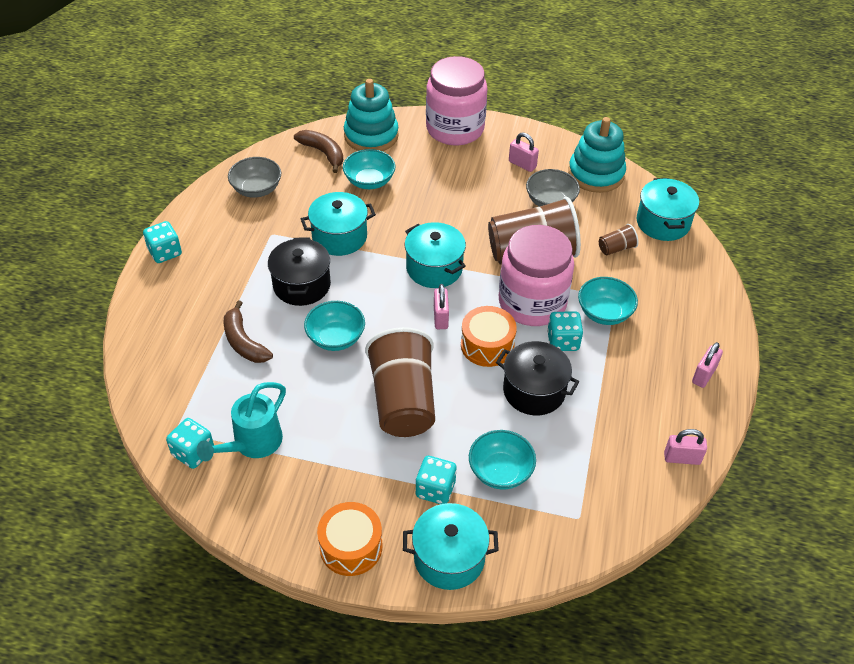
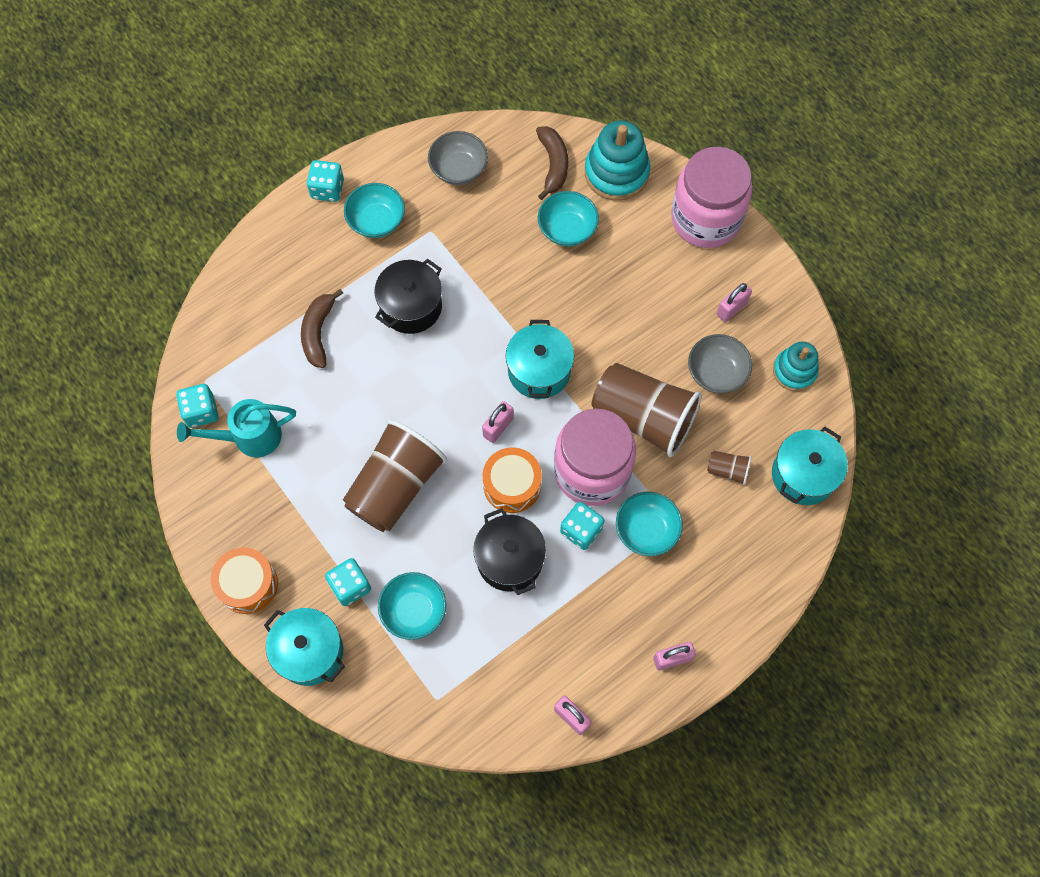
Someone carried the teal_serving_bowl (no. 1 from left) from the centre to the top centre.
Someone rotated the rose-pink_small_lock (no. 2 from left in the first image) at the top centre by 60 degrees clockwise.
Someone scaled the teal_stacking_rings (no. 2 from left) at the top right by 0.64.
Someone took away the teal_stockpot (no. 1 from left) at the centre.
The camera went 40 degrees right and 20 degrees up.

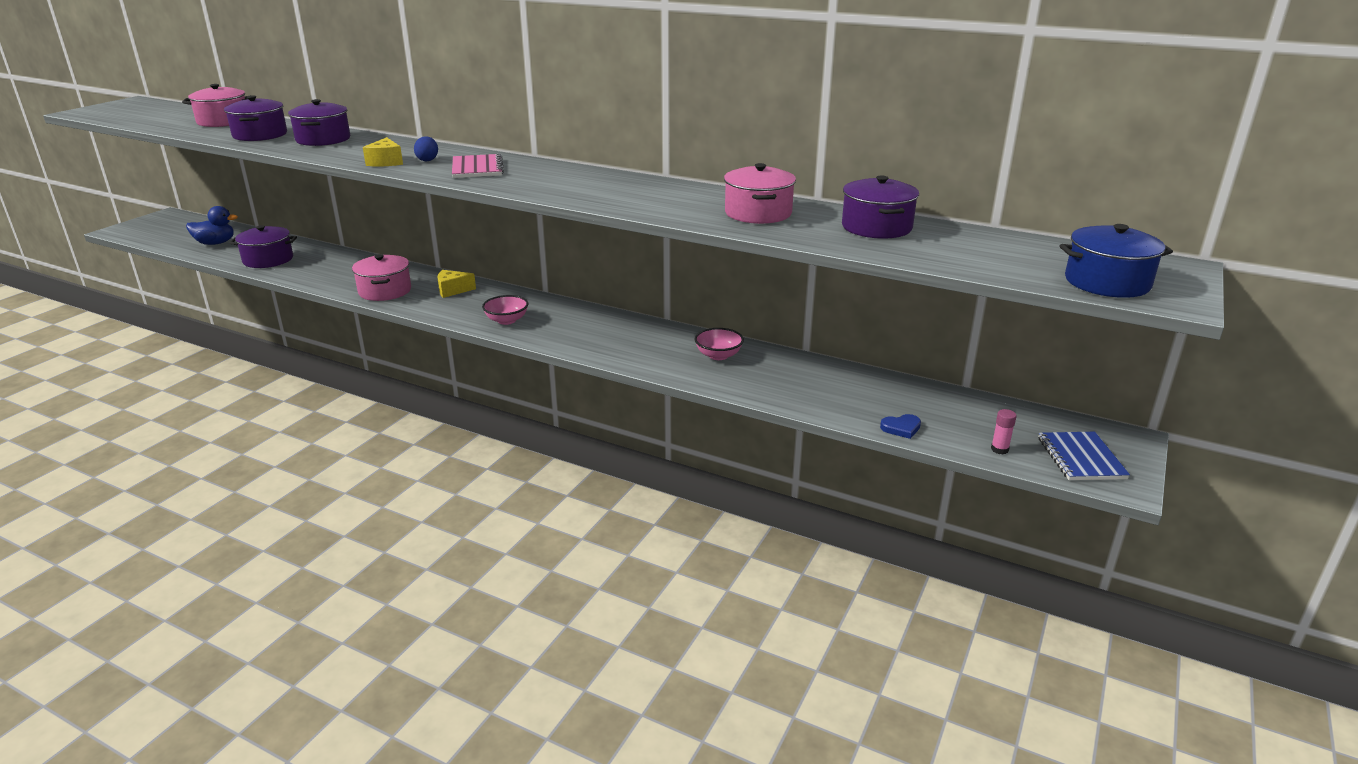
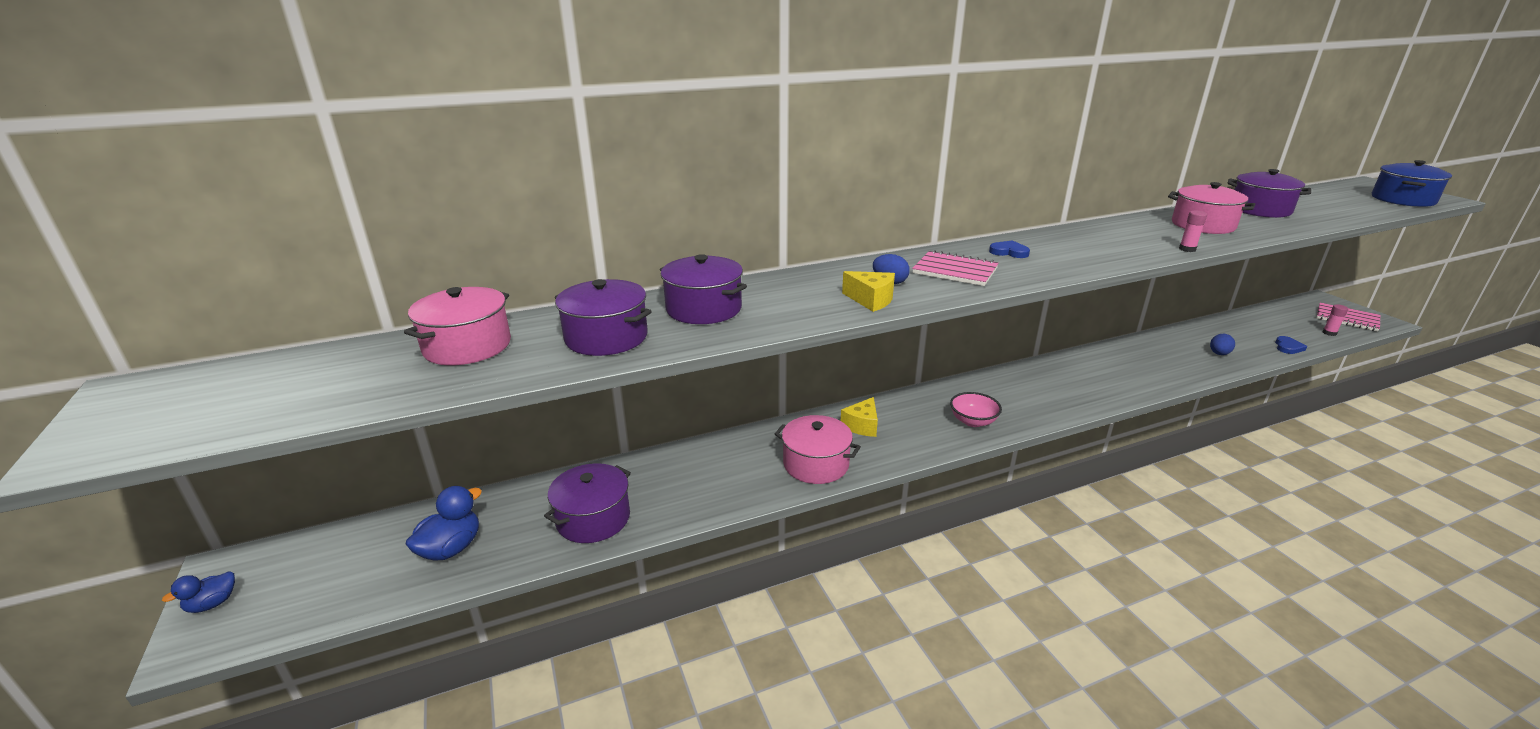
Someone put down the cobalt_duck (no. 1 from left) at the bottom left.
Someone put down the cobalt_heart (no. 1 from left) at the centre.
Someone put down the rose-pink_stick_of_glue (no. 1 from left) at the top right.
Someone put down the cobalt_egg_shape (no. 2 from left) at the middle right.
Someone repainted the cobalt_notebook at the middle right, which became the rose-pink_notebook (no. 2 from left) at the middle right.
Someone took away the rose-pink_serving_bowl (no. 2 from left) at the centre.
The camera went 50 degrees left and 0 degrees up.

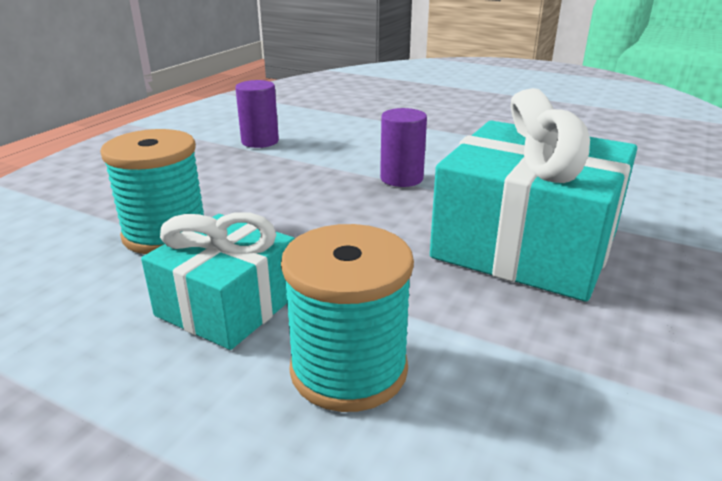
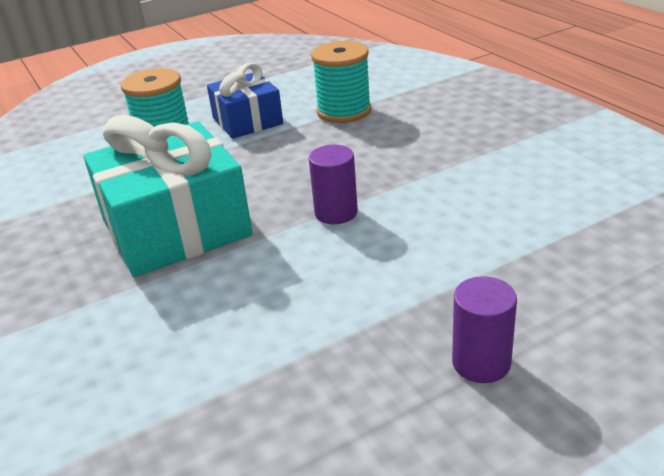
Someone repainted the teal_wrapped_gift (no. 1 from left) at the middle left, which became the cobalt_wrapped_gift at the top centre.
Someone carried the royal_purple_cylinder (no. 1 from left in the first image) from the top centre to the bottom right.
The camera went 125 degrees right and 5 degrees up.

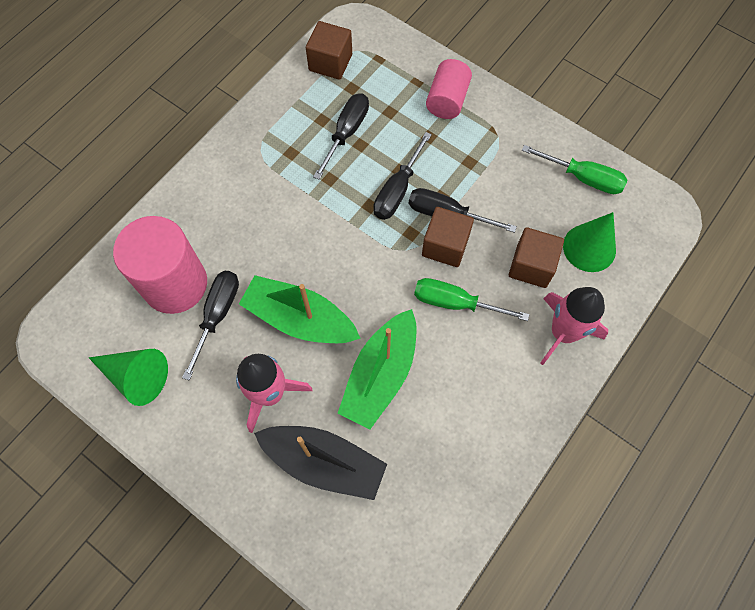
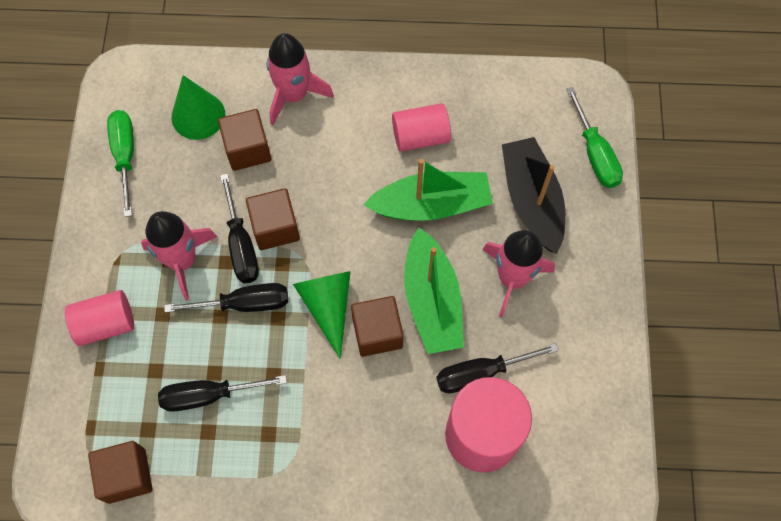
Someone put down the rose-pink_spaceship (no. 1 from left) at the middle left.
Someone carried the emerald_solid_cone (no. 1 from left in the first image) from the middle left to the centre.
Someone put down the brown_block (no. 4 from left) at the centre.
Someone put down the rose-pink_cylinder (no. 2 from left) at the top centre.
Someone carried the emerald_flat_screwdriver (no. 1 from left in the first image) from the centre to the top right.
The camera went 125 degrees left and 0 degrees up.

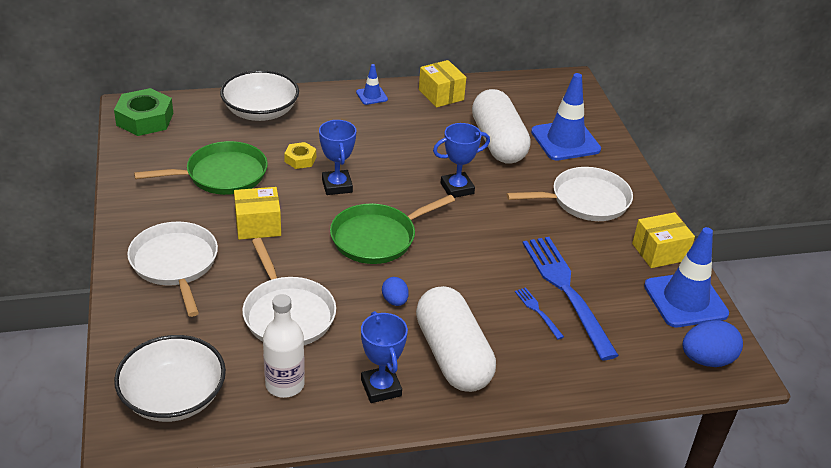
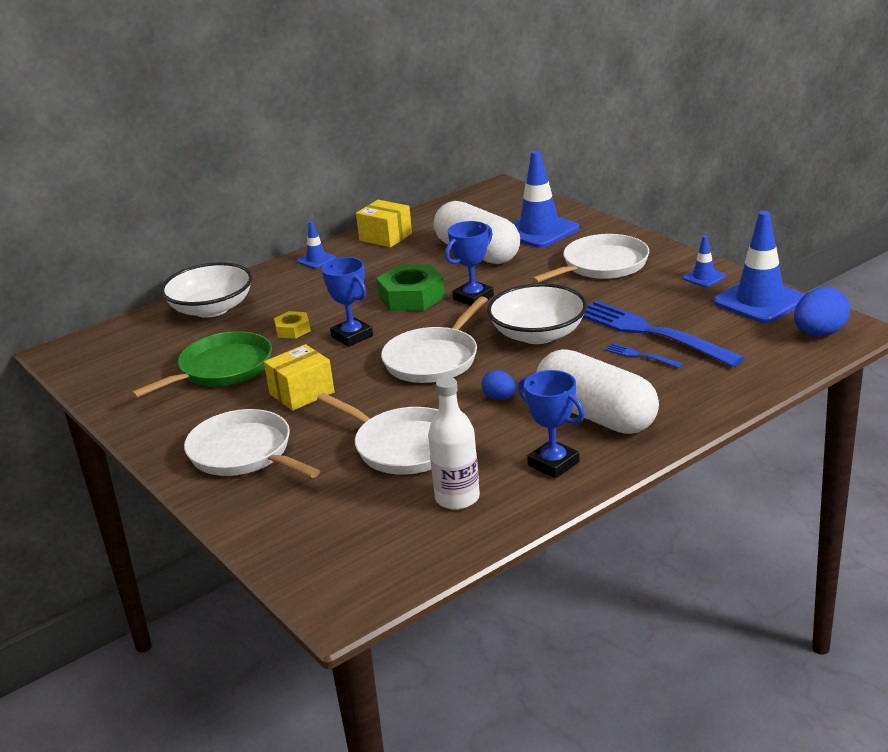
Someone carried the emerald_hex_nut from the top left to the centre.
Someone repainted the emerald_frying_pan (no. 2 from left) at the centre, which became the snow-white_frying_pan (no. 3 from left) at the centre.
Someone carried the snow-white_serving_bowl (no. 1 from left in the first image) from the bottom left to the centre.
Someone swapped the golden_package (no. 3 from left) at the middle right for the cobalt_safety_cone (no. 3 from left) at the middle right.
The camera went 20 degrees left and 10 degrees down.

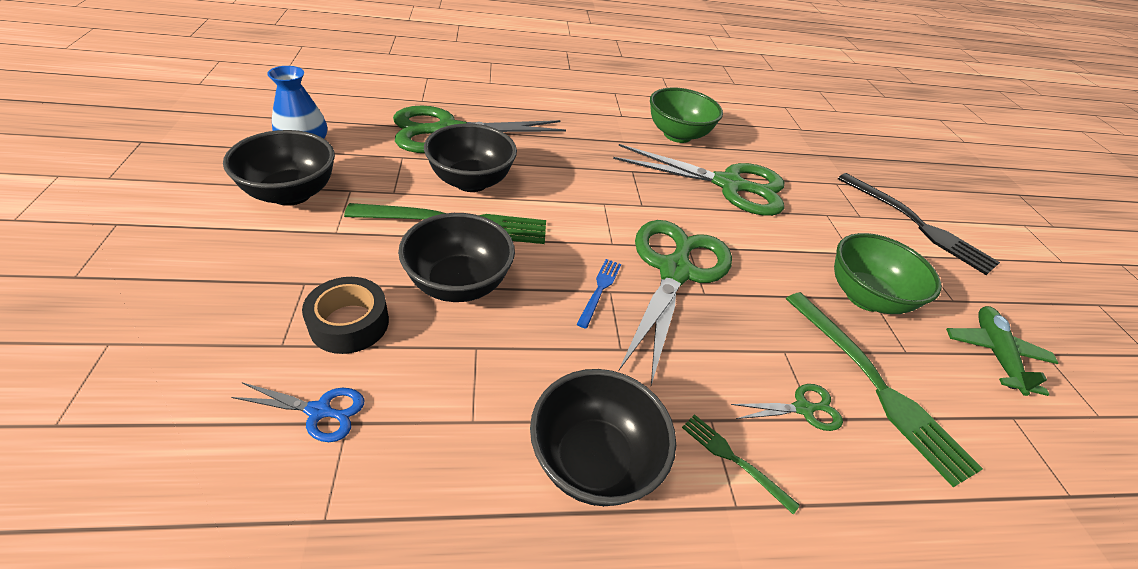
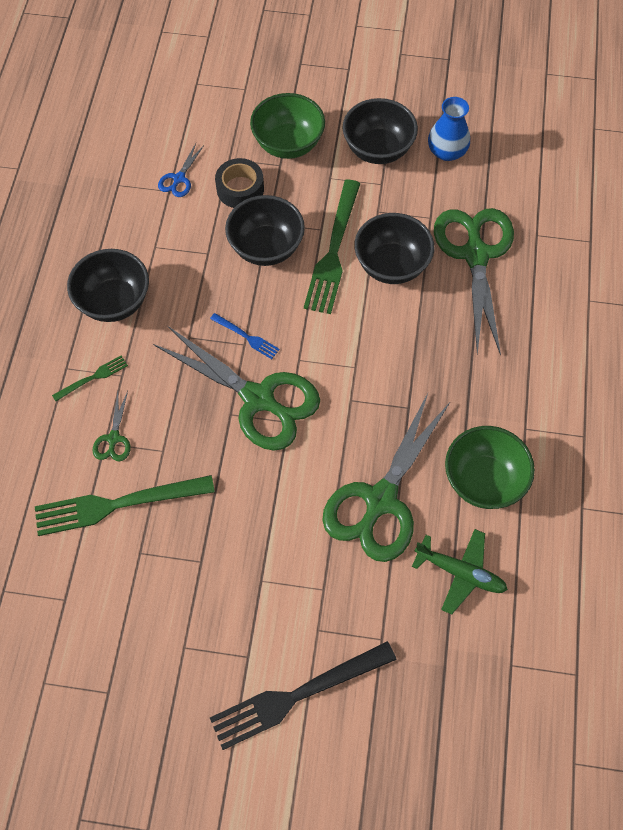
Someone carried the emerald_serving_bowl (no. 2 from left in the first image) from the middle right to the top centre.
Someone carried the emerald_plane from the middle right to the bottom right.
The camera went 110 degrees right and 20 degrees up.

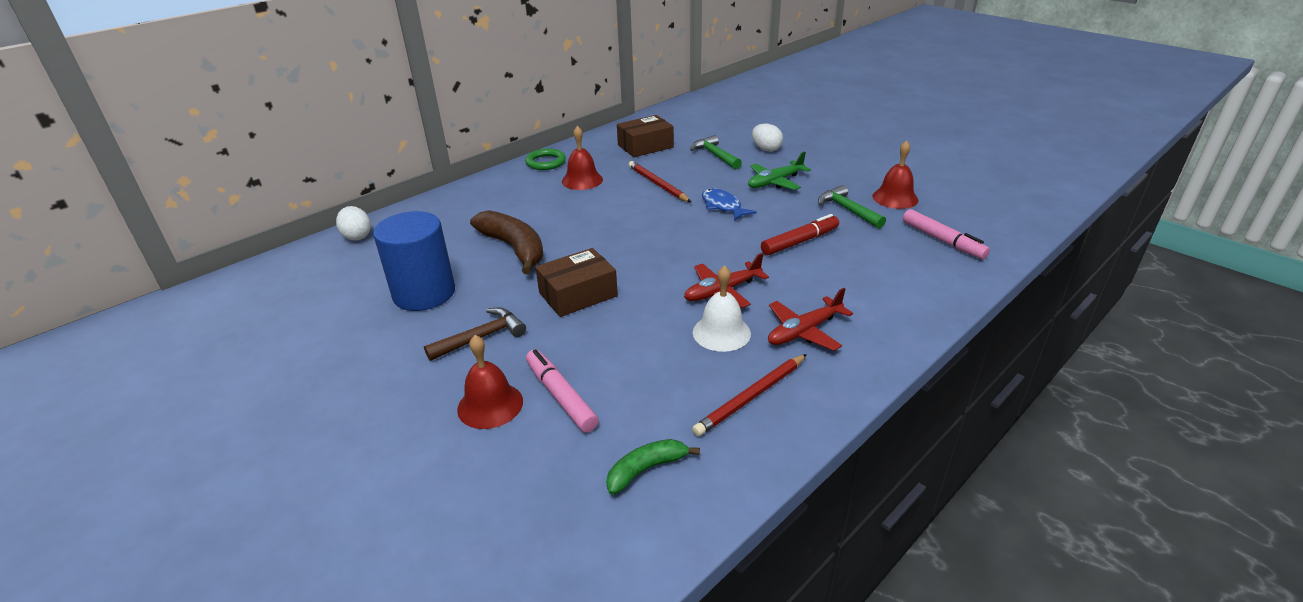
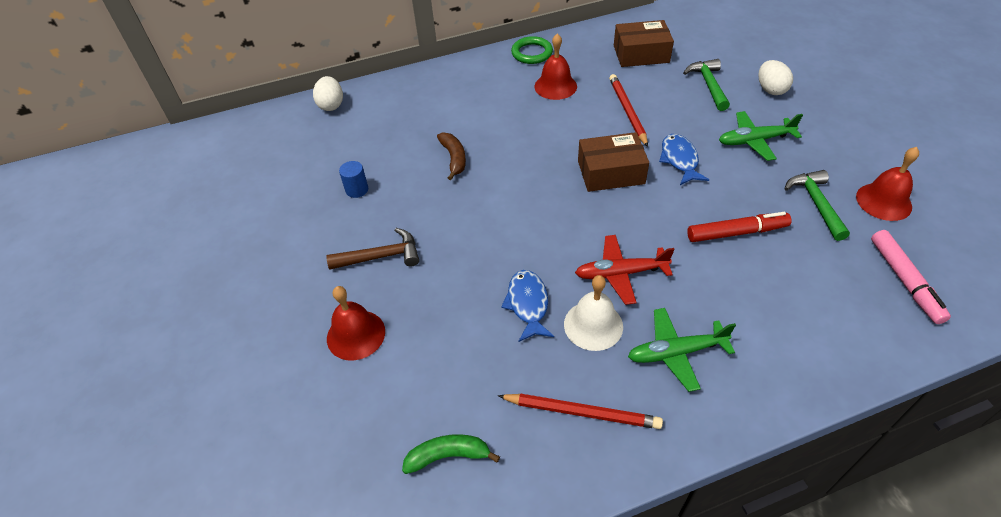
Someone scaled the cobalt_cylinder at the middle left by 0.41.
Someone scaled the brown_toy_banana at the centre by 0.57.
Someone rotated the crimson_lead_pencil (no. 2 from left in the first image) at the centre by 150 degrees counterclockwise.
Someone put down the cobalt_fish_figure (no. 1 from left) at the centre.
Someone carried the brown_package (no. 1 from left) from the centre to the top centre.
Someone repainted the crimson_plane (no. 2 from left) at the centre, which became the emerald_plane (no. 1 from left) at the bottom right.
Someone took away the rose-pink_marker_pen (no. 1 from left) at the centre.
The camera went 25 degrees right and 15 degrees up.

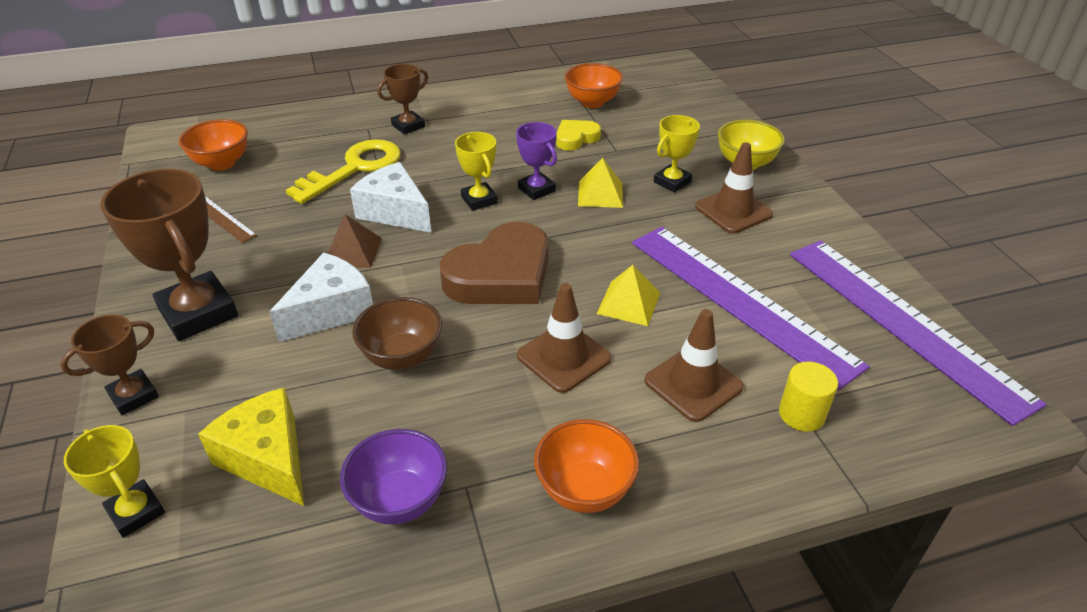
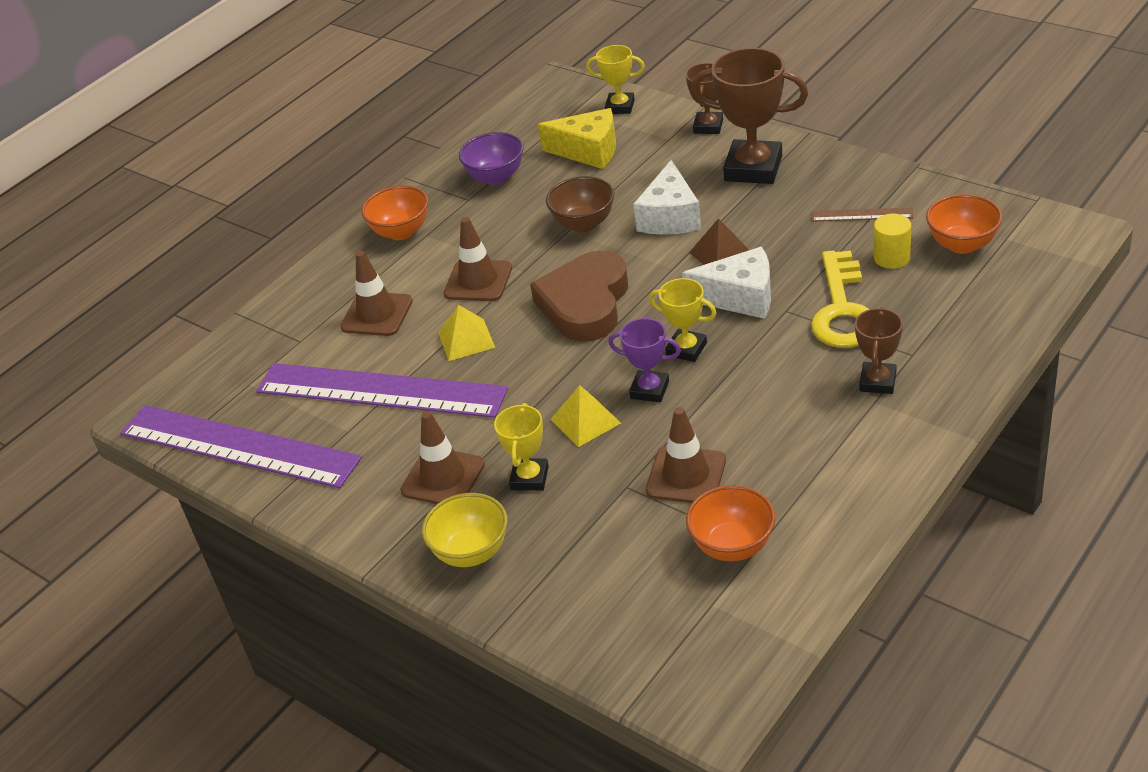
Someone swapped the golden_heart at the top centre for the brown_safety_cone (no. 4 from left) at the centre.
Someone carried the golden_cylinder from the middle right to the top right.
The camera went 150 degrees right and 0 degrees up.

